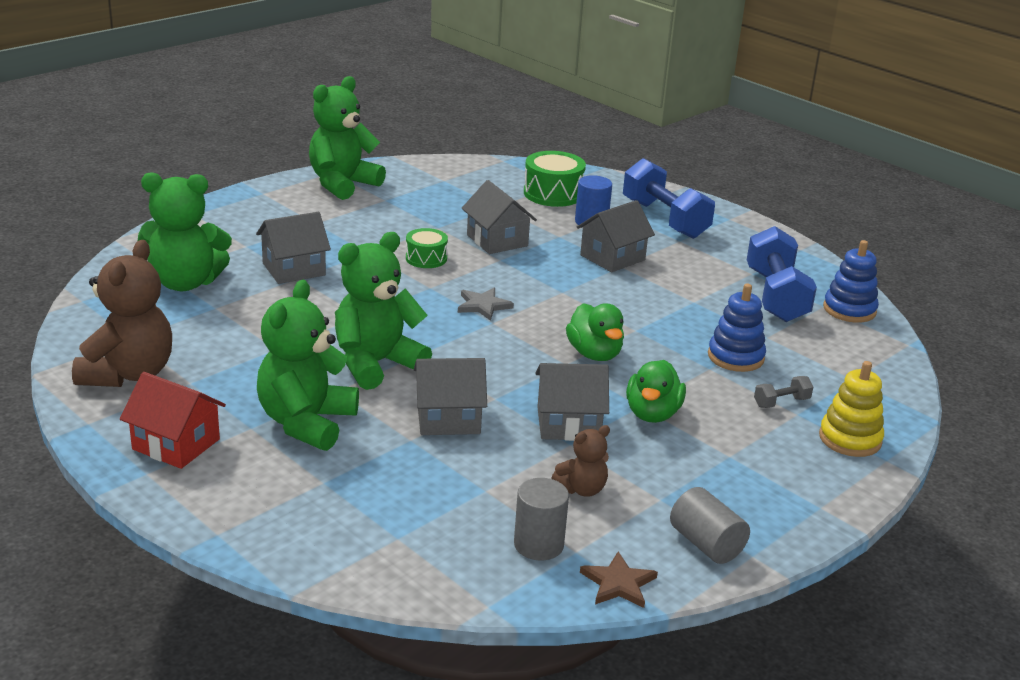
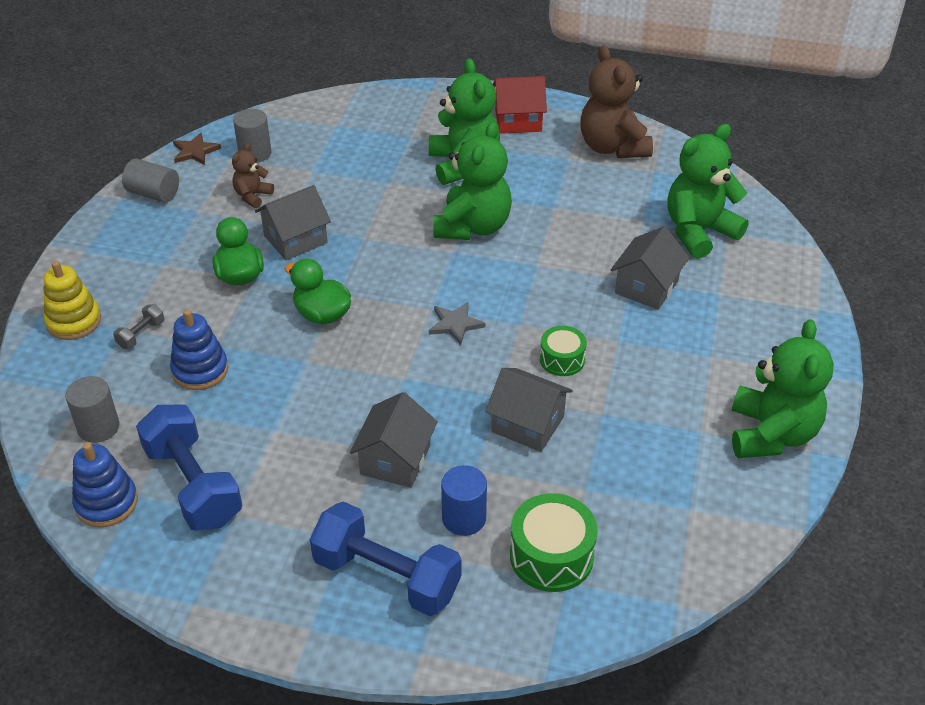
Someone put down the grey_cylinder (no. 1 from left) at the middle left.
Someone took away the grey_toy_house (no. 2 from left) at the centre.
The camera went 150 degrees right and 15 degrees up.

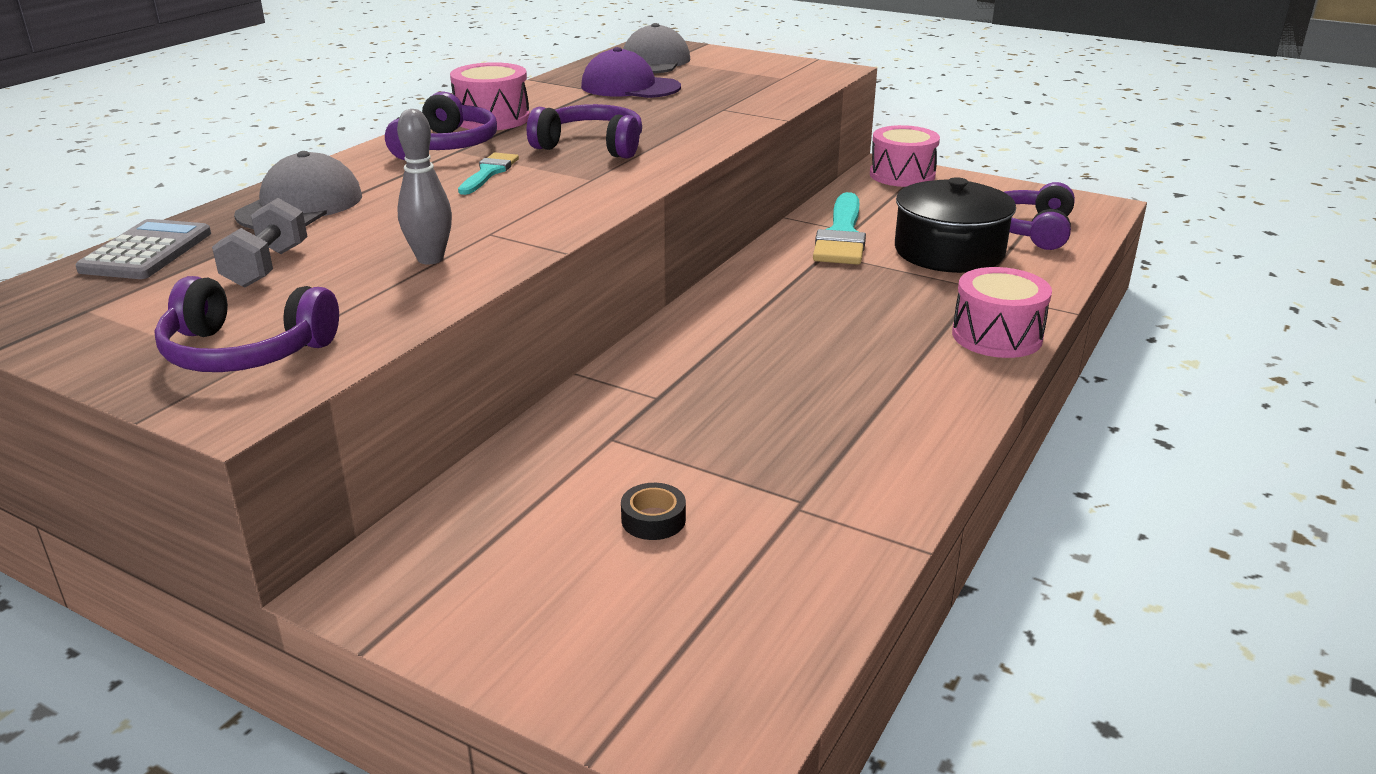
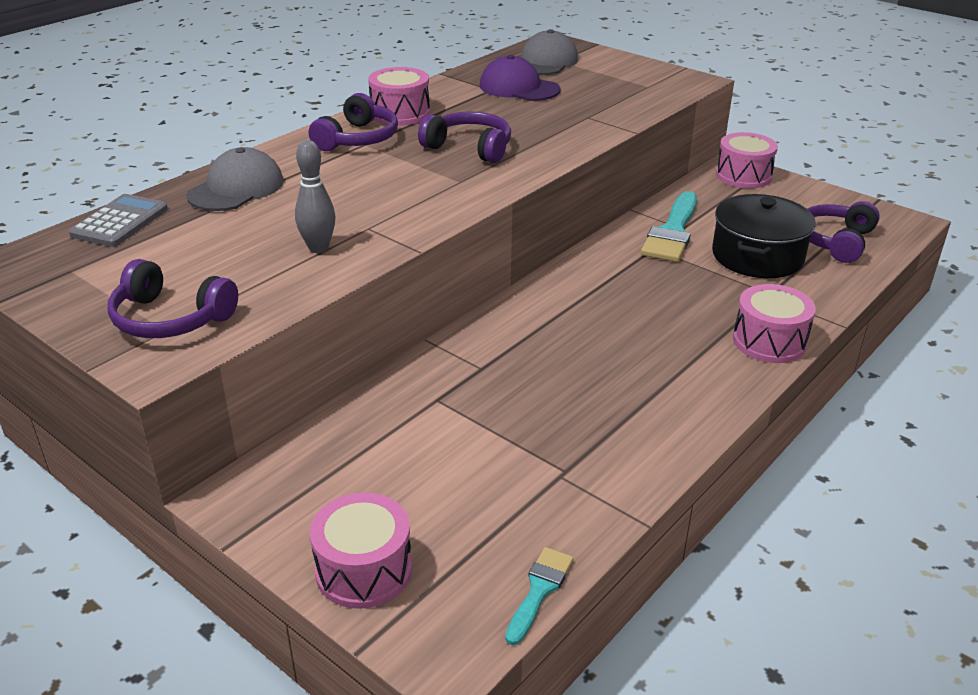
Someone put down the rose-pink_toy_drum (no. 1 from left) at the bottom centre.
Someone carried the teal_paint_brush (no. 1 from left) from the top centre to the bottom centre.
Someone took away the grey_hand_weight at the top left.
Someone took away the jet-black_sticky_tape at the centre.
The camera went 10 degrees right and 5 degrees up.

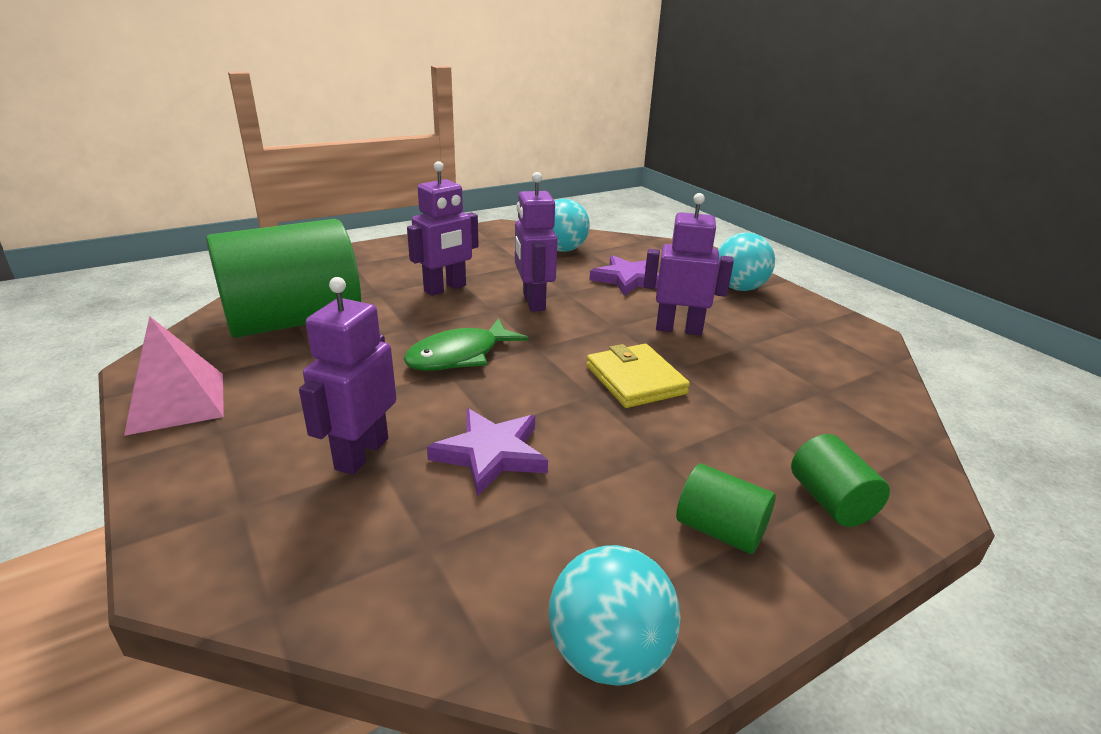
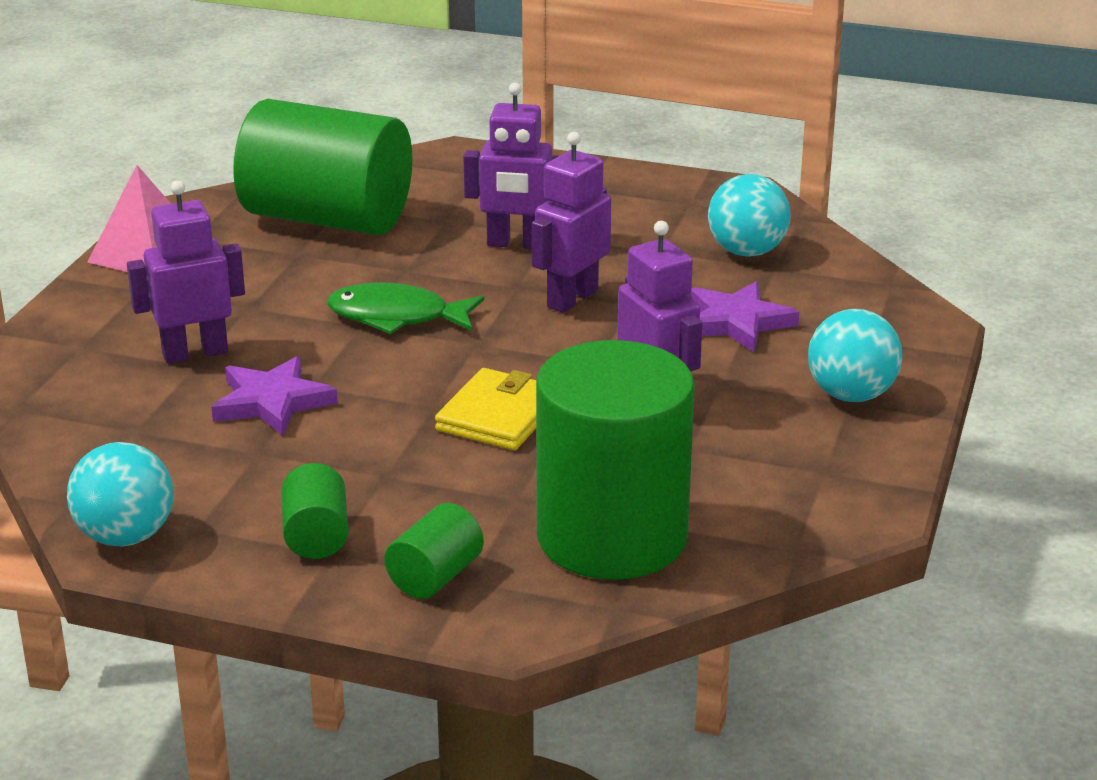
Someone put down the emerald_cylinder (no. 4 from left) at the centre.
The camera went 50 degrees right and 0 degrees up.

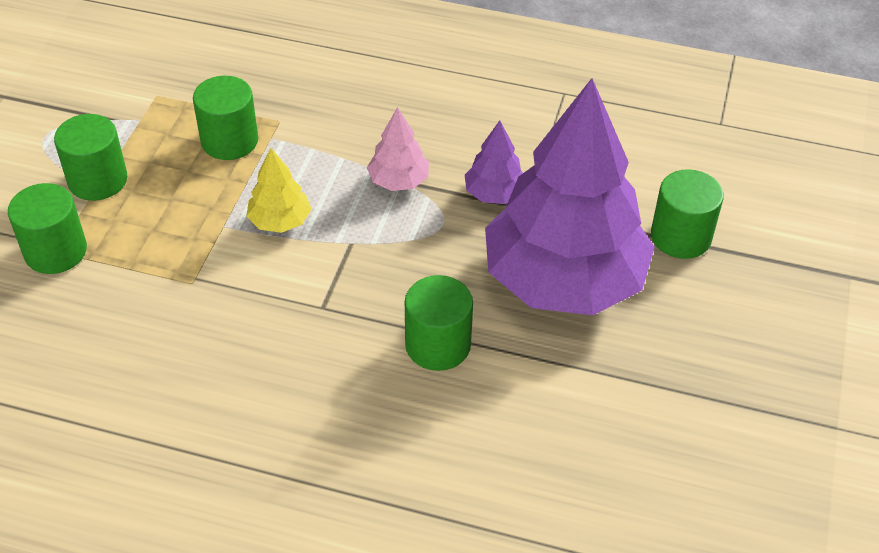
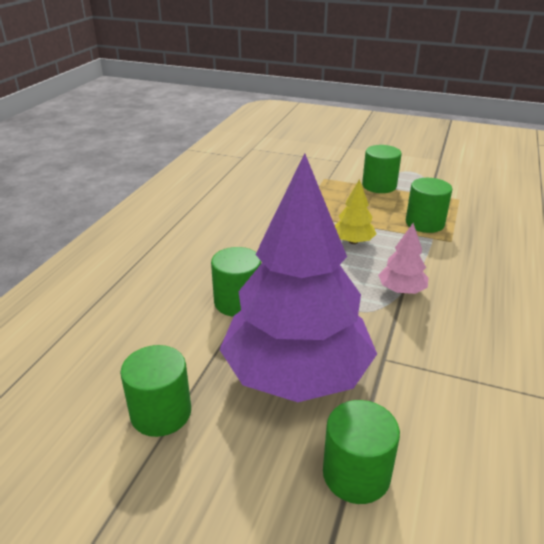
Someone carried the emerald_cylinder (no. 1 from left) from the middle left to the bottom left.
Someone took away the royal_purple_fir_tree (no. 1 from left) at the top centre.
The camera went 95 degrees right and 15 degrees down.

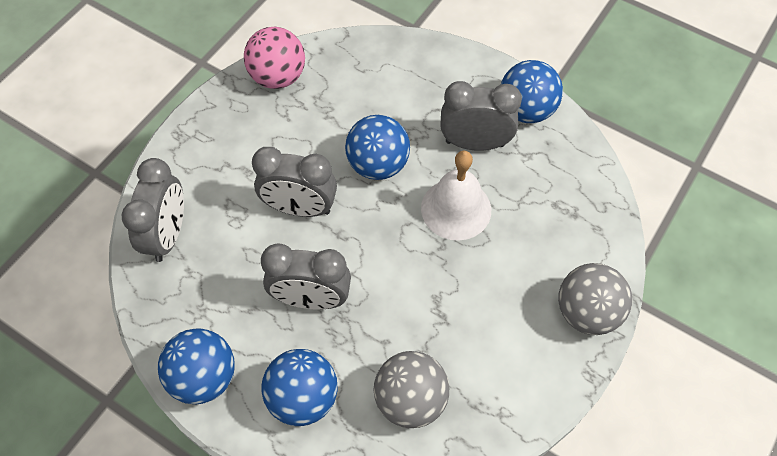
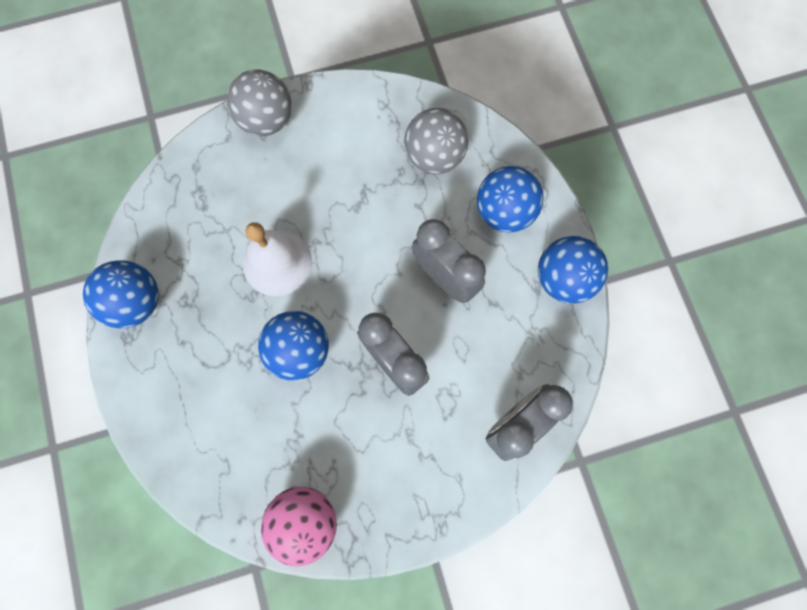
Someone took away the grey_bedside_clock (no. 4 from left) at the top centre.
The camera went 140 degrees left and 15 degrees up.

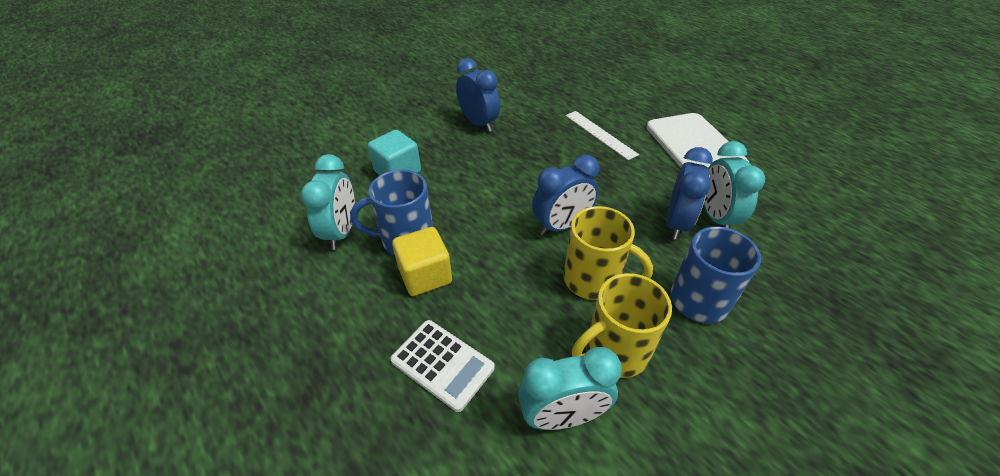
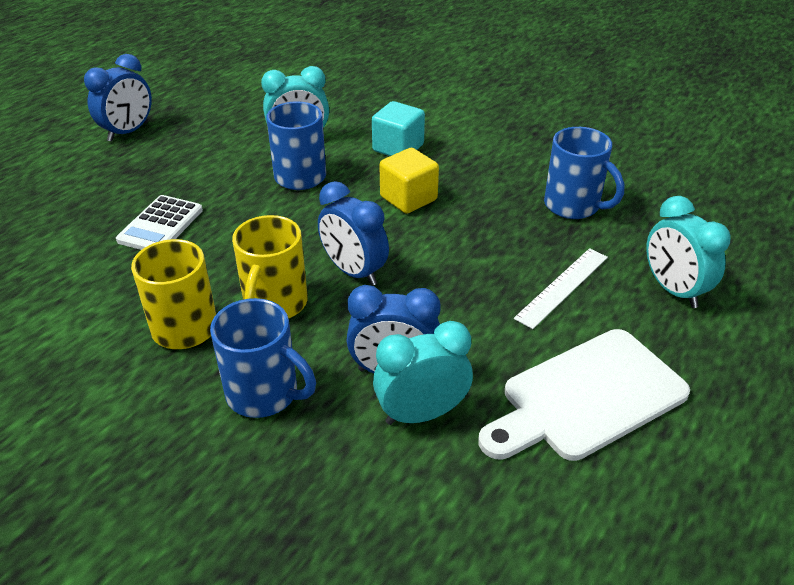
Someone carried the cobalt_bedside_clock (no. 1 from left) from the top centre to the top left.
Someone carried the golden_block from the centre to the top centre.
Someone put down the cobalt_coffee_mug (no. 3 from left) at the top right.
Someone carried the teal_bedside_clock (no. 2 from left in the first image) from the bottom centre to the middle right.
The camera went 75 degrees right and 5 degrees down.

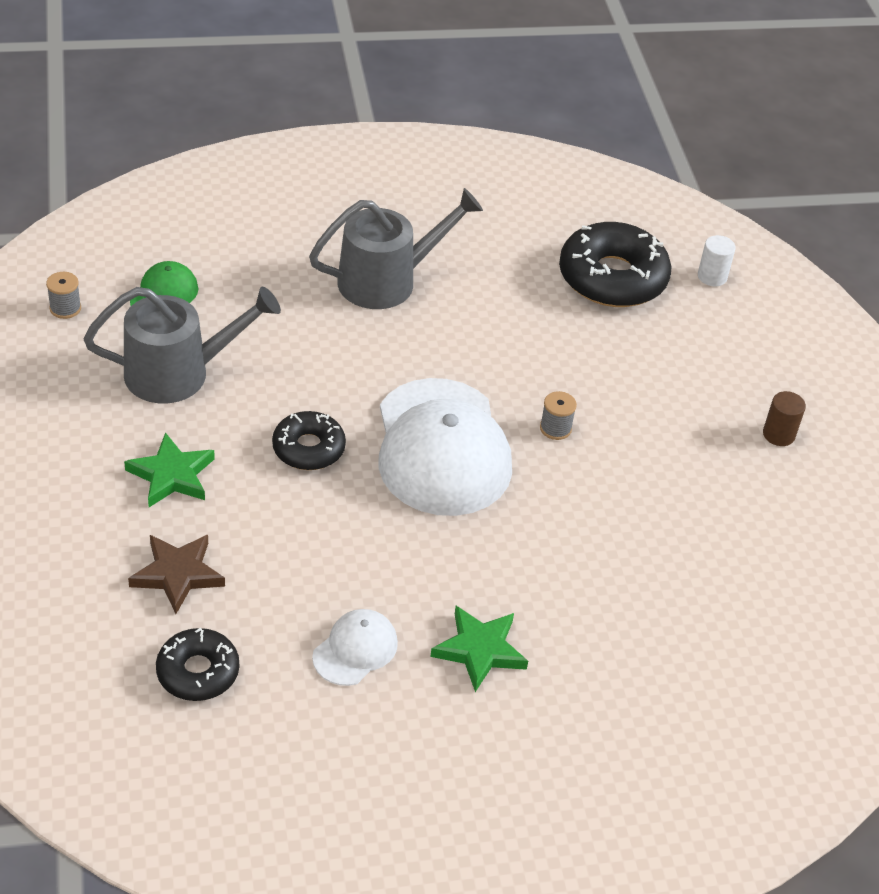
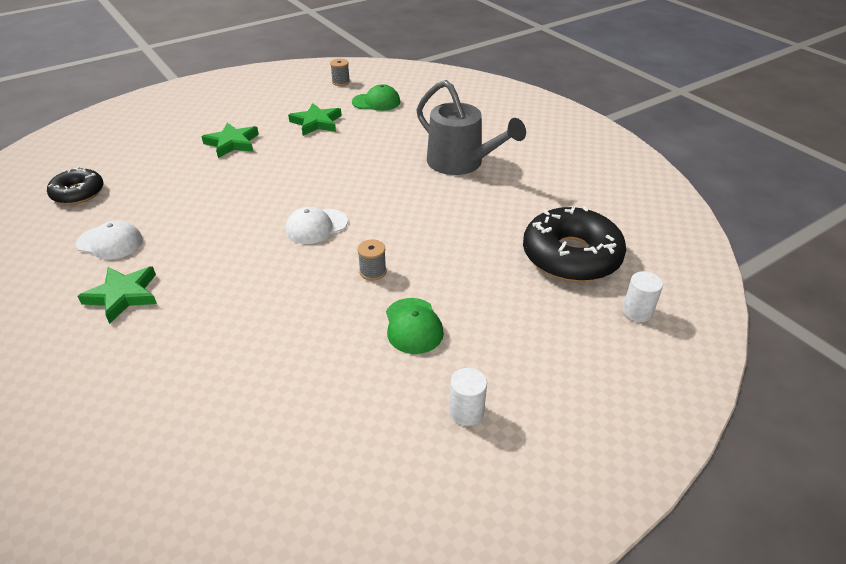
Someone scaled the snow-white_cap (no. 2 from left) at the centre by 0.47.
Someone swapped the grey_watering_pot (no. 1 from left) at the middle left for the emerald_five-pointed_star (no. 3 from left) at the top centre.
Someone put down the emerald_cap (no. 2 from left) at the centre.
Someone repainted the brown_cylinder at the middle right, which became the snow-white_cylinder (no. 1 from left) at the bottom centre.
Someone took away the brown_five-pointed_star at the middle left.
Someone took away the jet-black_doughnut (no. 2 from left) at the centre.
The camera went 70 degrees right and 5 degrees down.

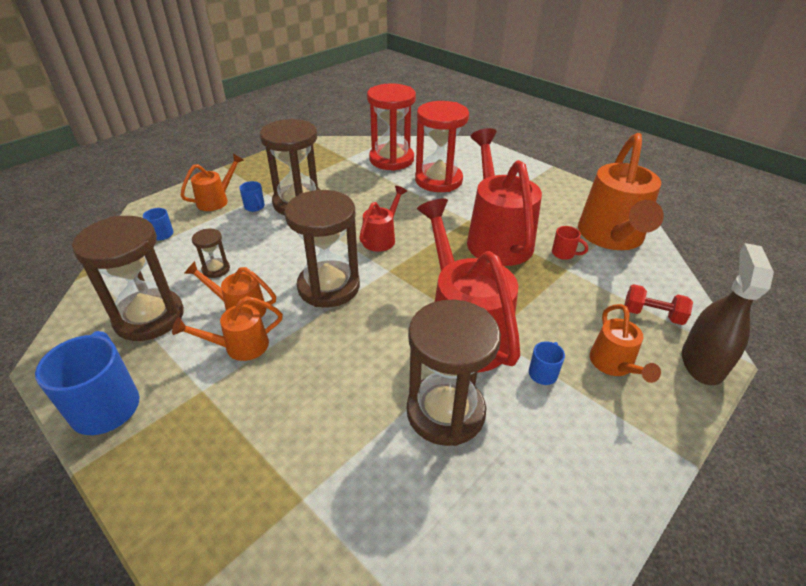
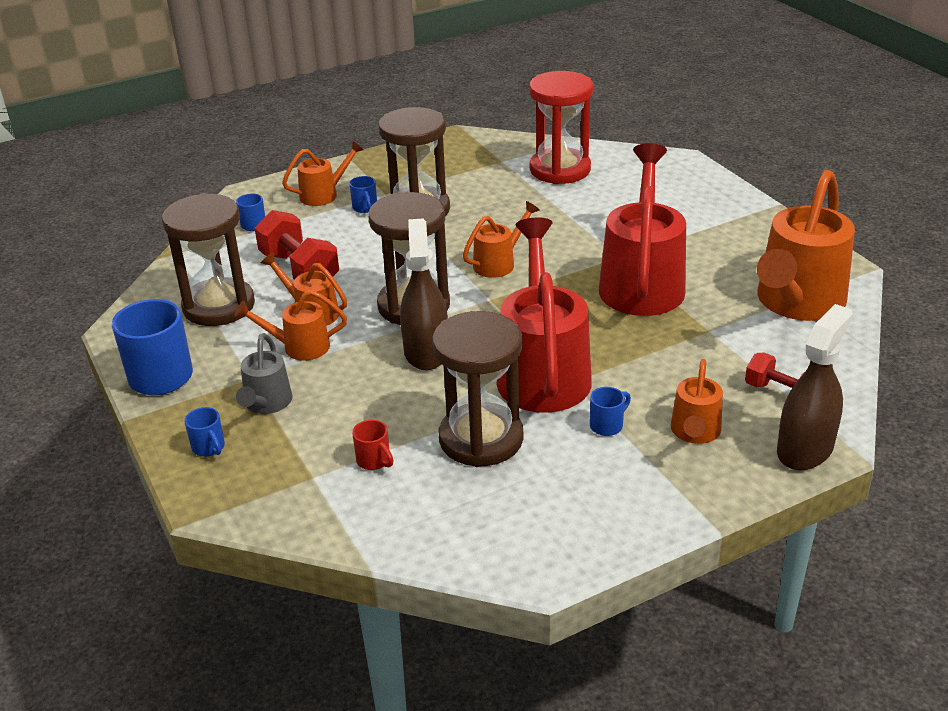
Someone put down the cobalt_coffee_mug (no. 2 from left) at the middle left.
Someone put down the grey_watering_pot at the middle left.
Someone swapped the brown_hourglass (no. 2 from left) at the middle left for the crimson_hand_weight (no. 1 from left) at the middle left.
Someone carried the crimson_coffee_mug from the middle right to the centre.
Someone put down the brown_sprayer (no. 1 from left) at the centre.
Someone repainted the crimson_watering_pot (no. 1 from left) at the centre, which became the orange_watering_pot (no. 4 from left) at the centre.
Someone took away the crimson_hourglass (no. 2 from left) at the top centre.
The camera went 20 degrees right and 5 degrees down.

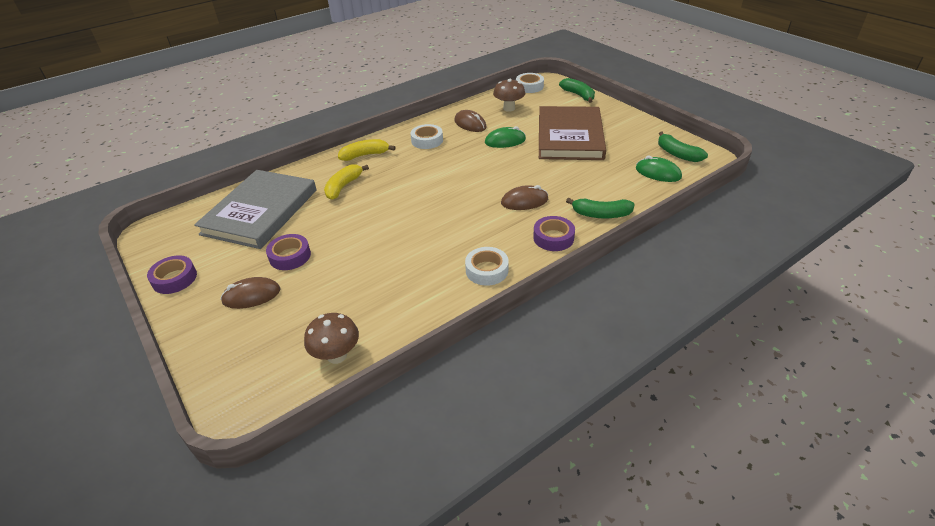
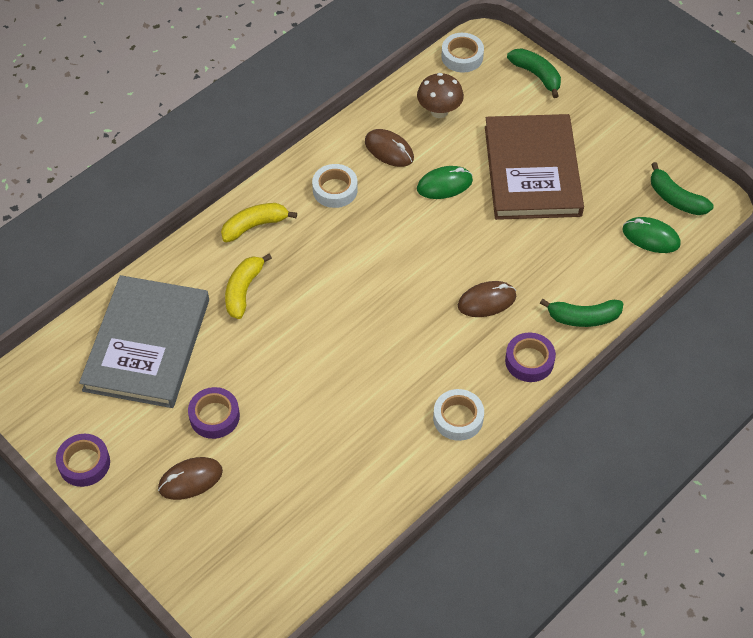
Someone took away the brown_mushroom (no. 1 from left) at the centre.
The camera went 10 degrees left and 15 degrees up.

